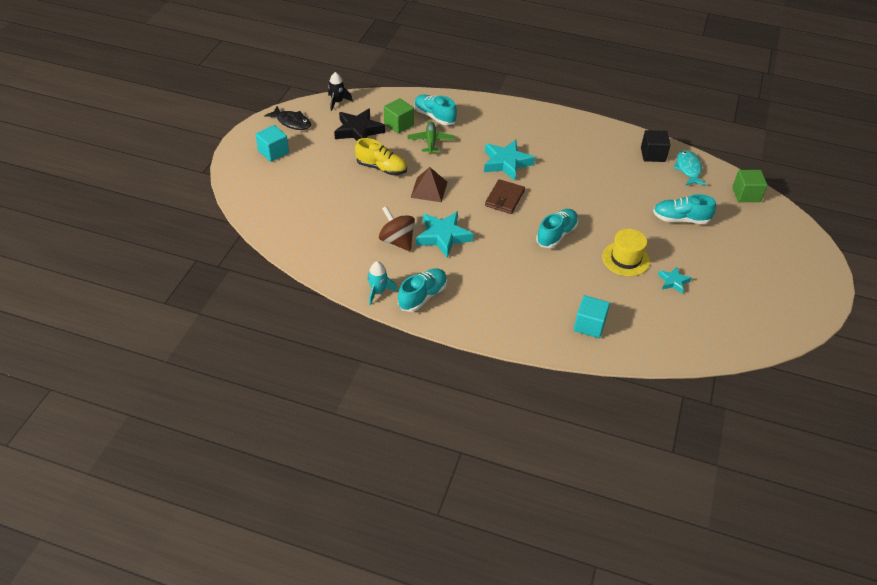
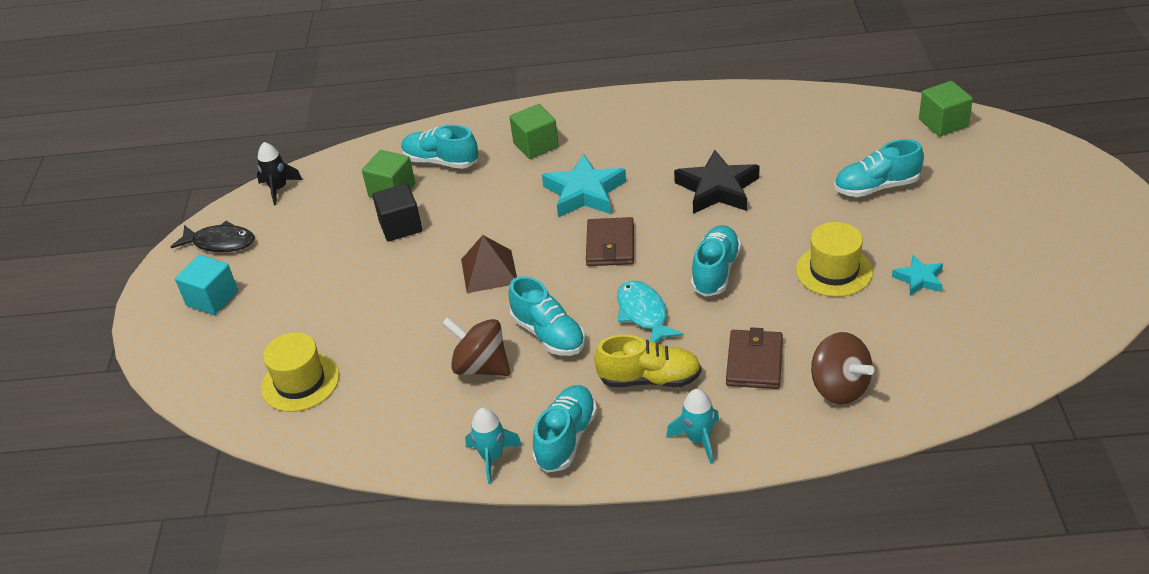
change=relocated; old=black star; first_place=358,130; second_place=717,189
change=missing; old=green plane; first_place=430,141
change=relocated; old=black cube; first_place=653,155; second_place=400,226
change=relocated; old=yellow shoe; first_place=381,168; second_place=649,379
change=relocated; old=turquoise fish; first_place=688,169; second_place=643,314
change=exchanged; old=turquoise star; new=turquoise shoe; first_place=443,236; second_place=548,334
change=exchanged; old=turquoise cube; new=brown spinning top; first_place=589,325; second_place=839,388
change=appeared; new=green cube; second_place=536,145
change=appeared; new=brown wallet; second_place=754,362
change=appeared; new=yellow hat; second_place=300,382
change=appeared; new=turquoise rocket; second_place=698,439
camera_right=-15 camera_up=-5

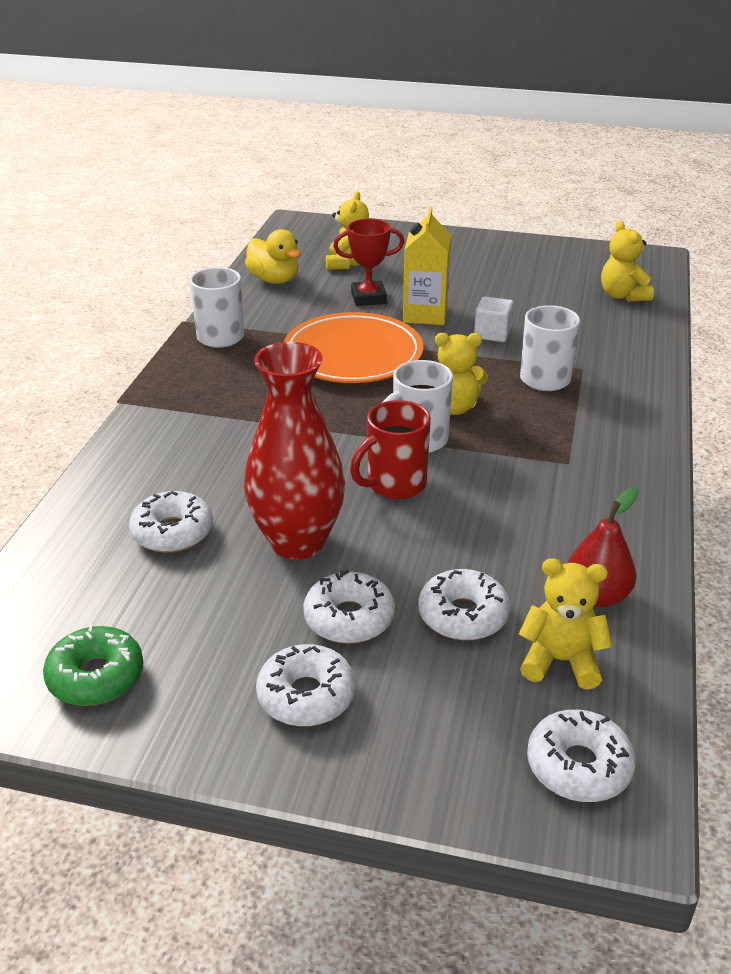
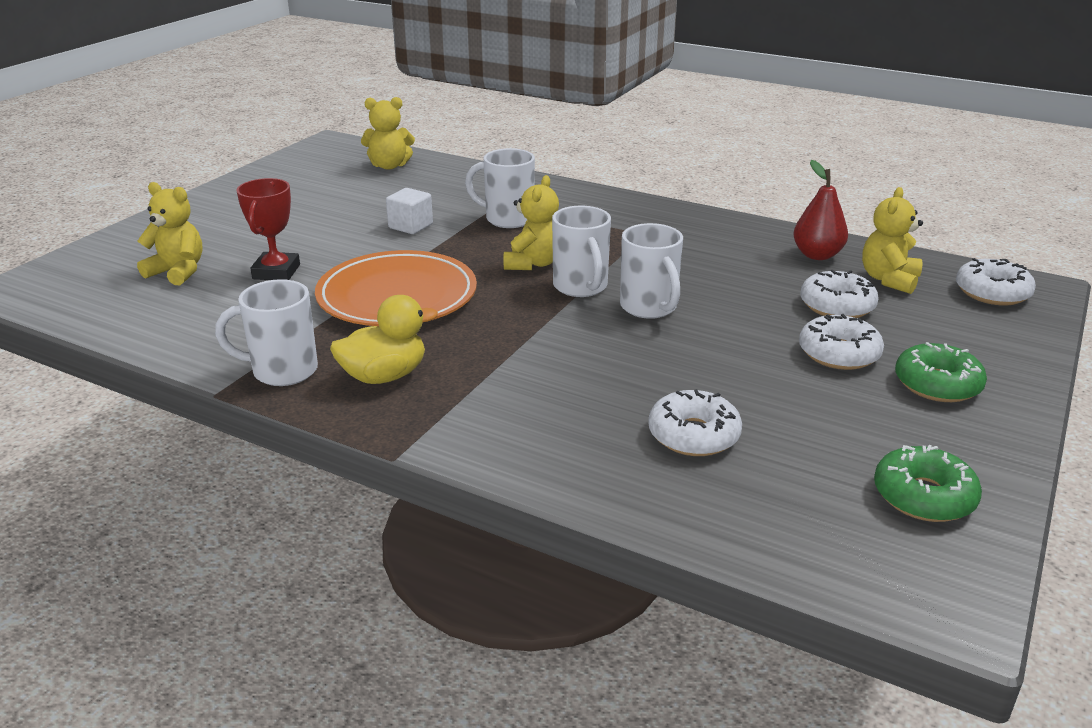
change=missing; old=yellow carton; first_place=425,314
change=relocated; old=yellow duck; first_place=274,280; second_place=384,376
change=missing; old=red vase; first_place=297,542
change=colour; old=red mug; new=white mug; first_place=394,485; second_place=649,308
change=colour; old=white donut; new=green donut; first_place=306,696; second_place=937,384
camera_right=-75 camera_up=-5

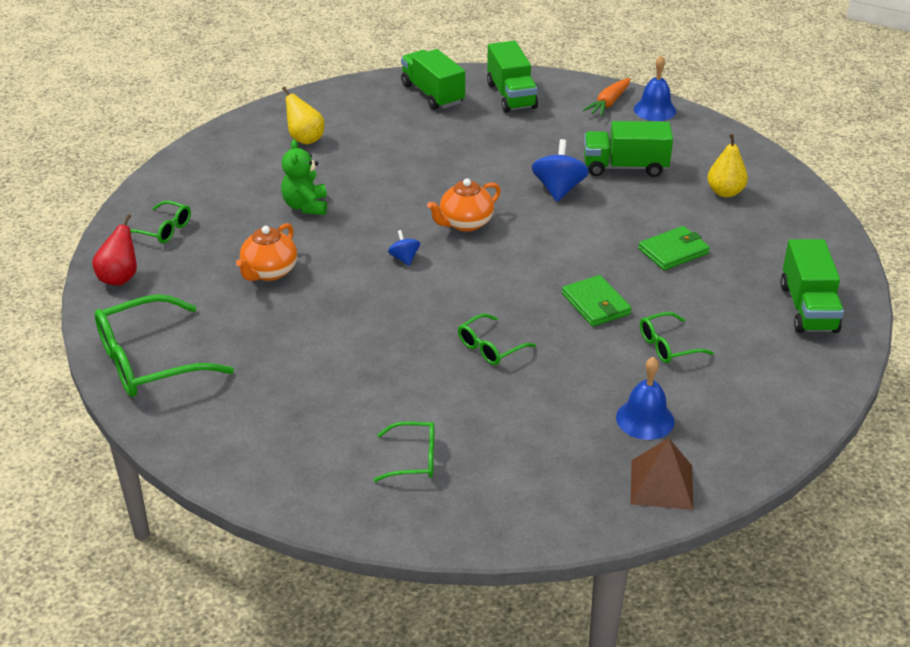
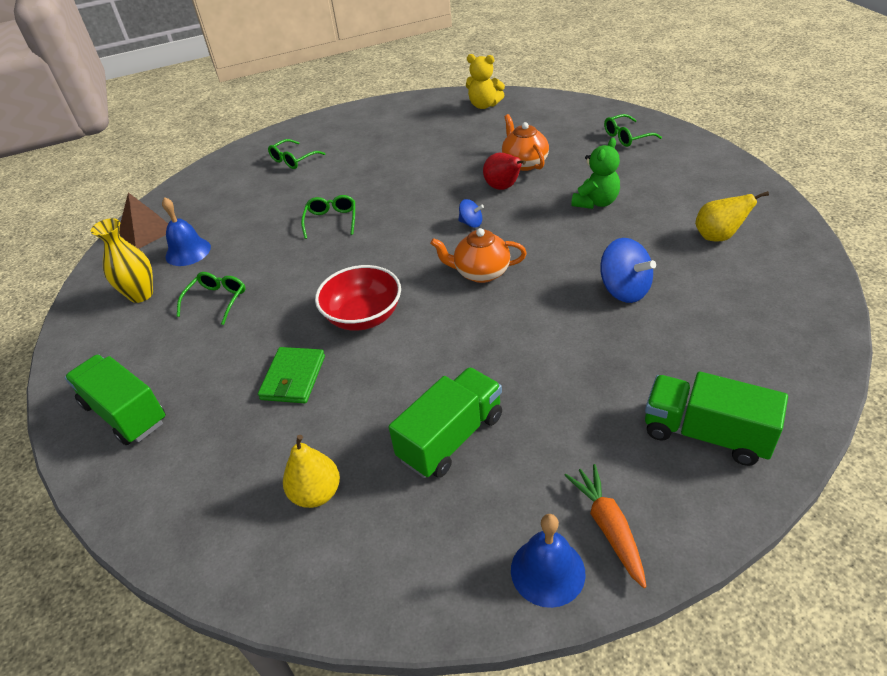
change=missing; old=green truck; first_place=432,94
change=relocated; old=blue spinning top; first_place=558,189; second_place=624,290
change=spun; old=green teddy bear; first_place=306,206; second_place=596,202; degrees=90
change=spun; old=orange teapot; first_place=465,223; second_place=481,272; degrees=-90
change=relocated; old=red pear; first_place=120,278; second_place=503,187
change=missing; old=green wallet; first_place=596,304
change=exchanged; old=green glasses; new=yellow teddy bear; first_place=149,361; second_place=484,105
change=appeared; new=yellow vase; second_place=141,294
change=appeared; new=red bowl; second_place=363,316
camera_right=135 camera_up=5

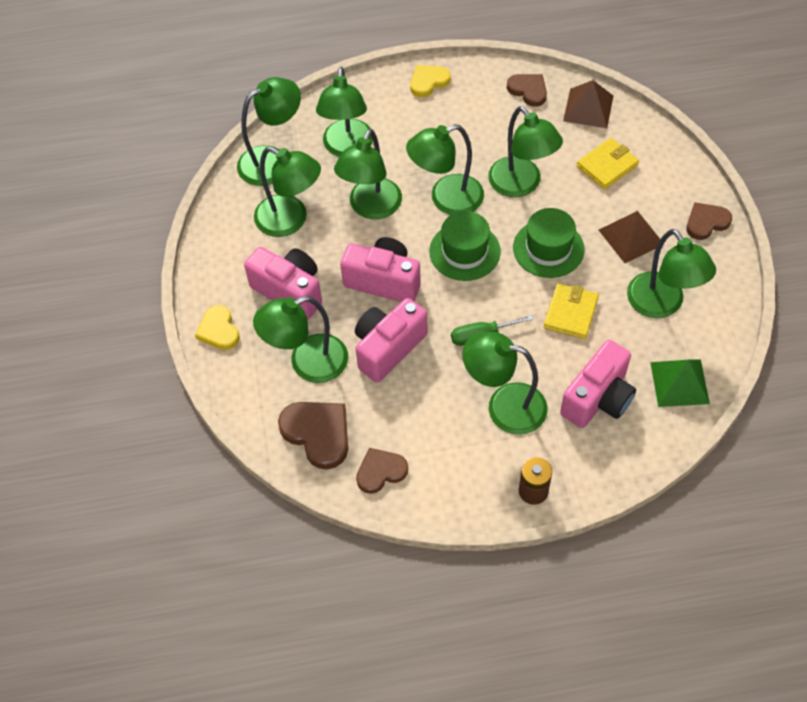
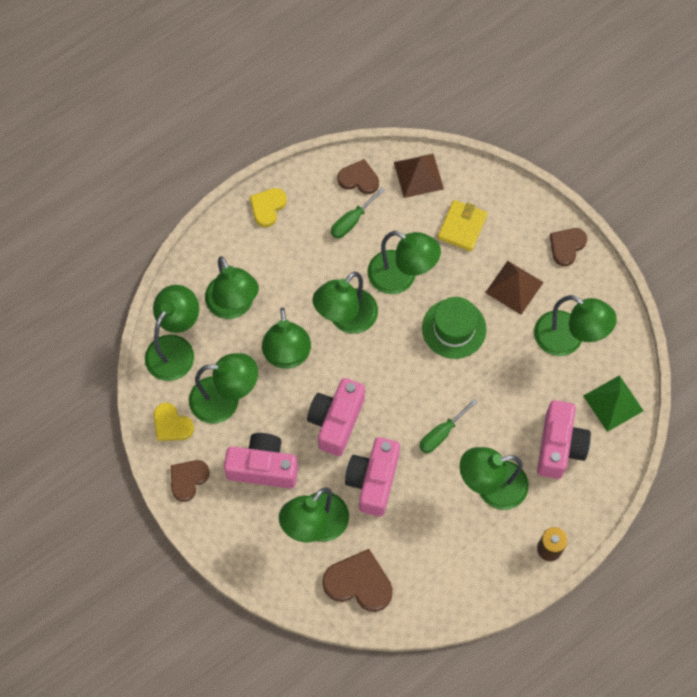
change=missing; old=green hat; first_place=464,251
change=spun; old=pink camera; first_place=383,281; second_place=336,421; degrees=-60
change=missing; old=yellow wallet; first_place=570,313
change=relocated; old=yellow heart; first_place=219,330; second_place=172,424
change=relocated; old=brown heart; first_place=380,471; second_place=188,479
change=appeared; new=green screwdriver; second_place=351,221
camera_right=-30 camera_up=10

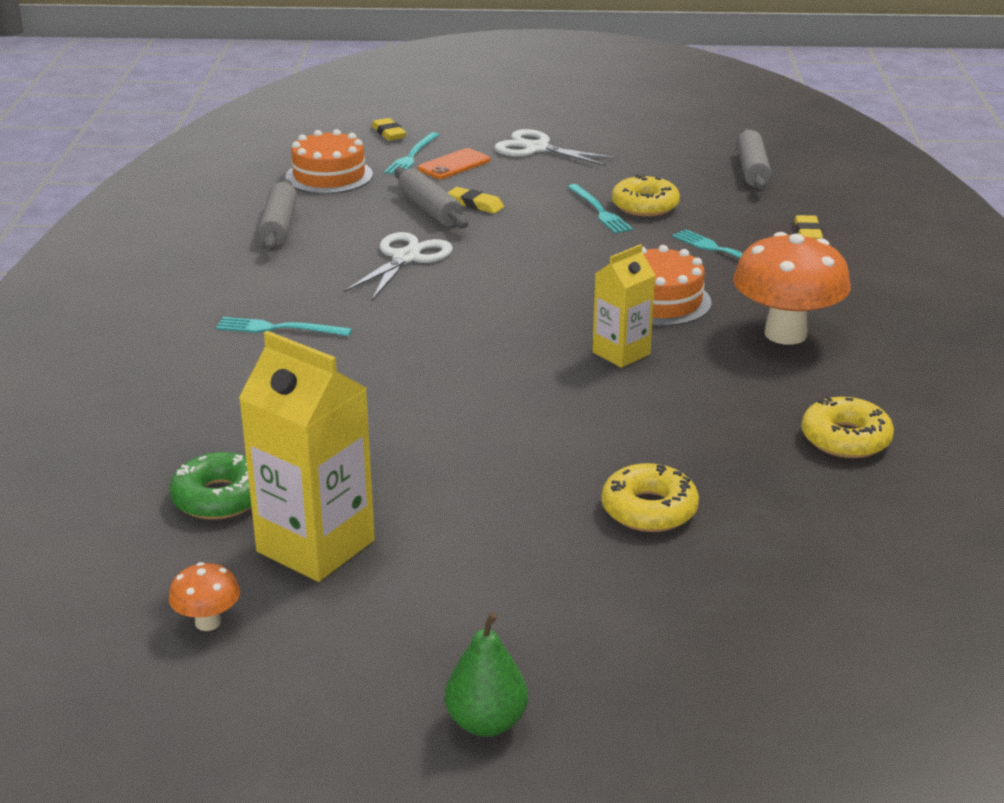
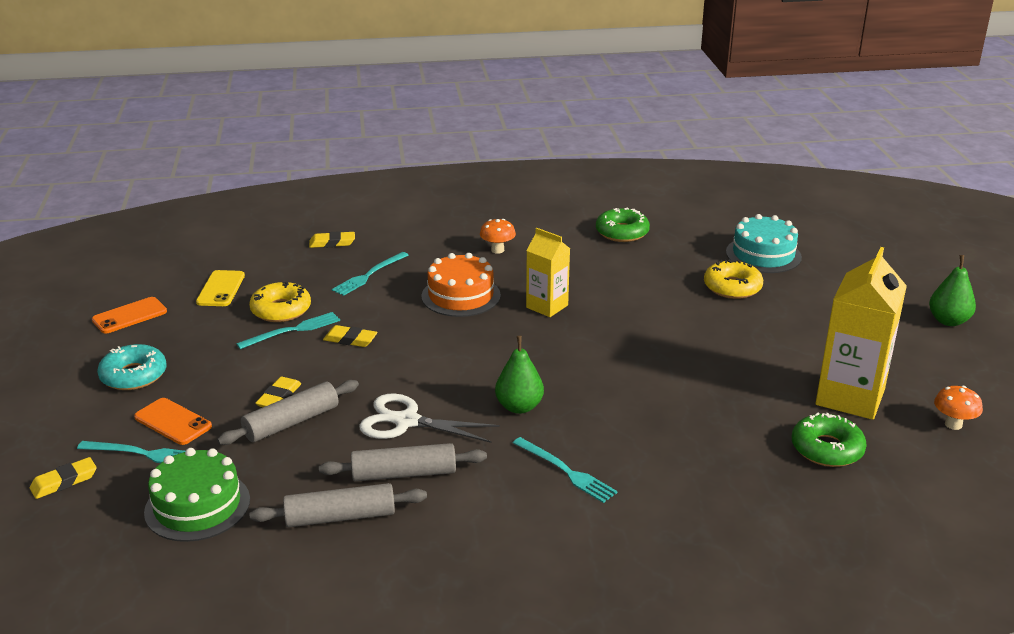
change=relocated; old=grey rolling pin; first_place=752,170; second_place=404,474
change=colour; old=orange cake; new=green cake; first_place=329,176; second_place=197,506
change=exchanged; old=white scissors; new=turquoise donut; first_place=536,149; second_place=133,375
change=size; old=orange mushroom; first_place=785,334; second_place=497,250; factor=0.46
change=spun; old=turquoise fork; first_place=279,328; second_place=565,471; degrees=-45
change=colour; old=yellow donut; new=green donut; first_place=845,439; second_place=622,232
change=appeared; new=turquoise cake; second_place=763,254
change=appeared; new=yellow phone; second_place=221,289
change=appeared; new=orange phone; second_place=130,316
change=appeared; new=yellow eraser; second_place=350,340
change=appeared; new=green pear; second_place=519,407
camera_right=-100 camera_up=0

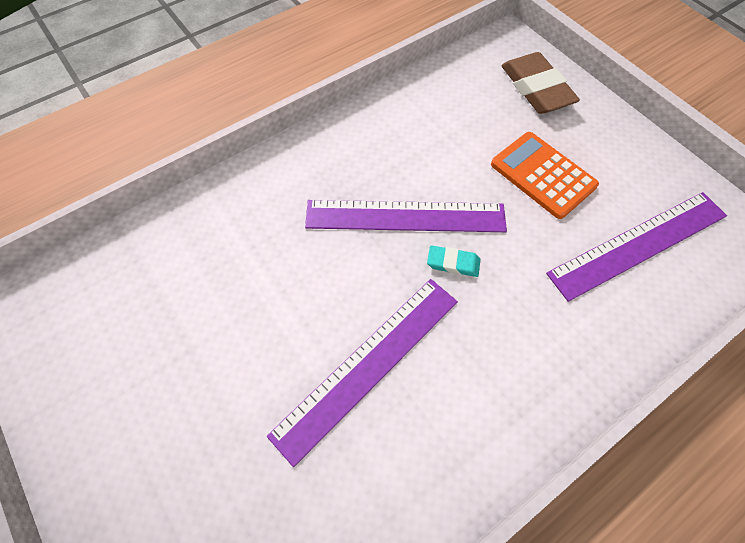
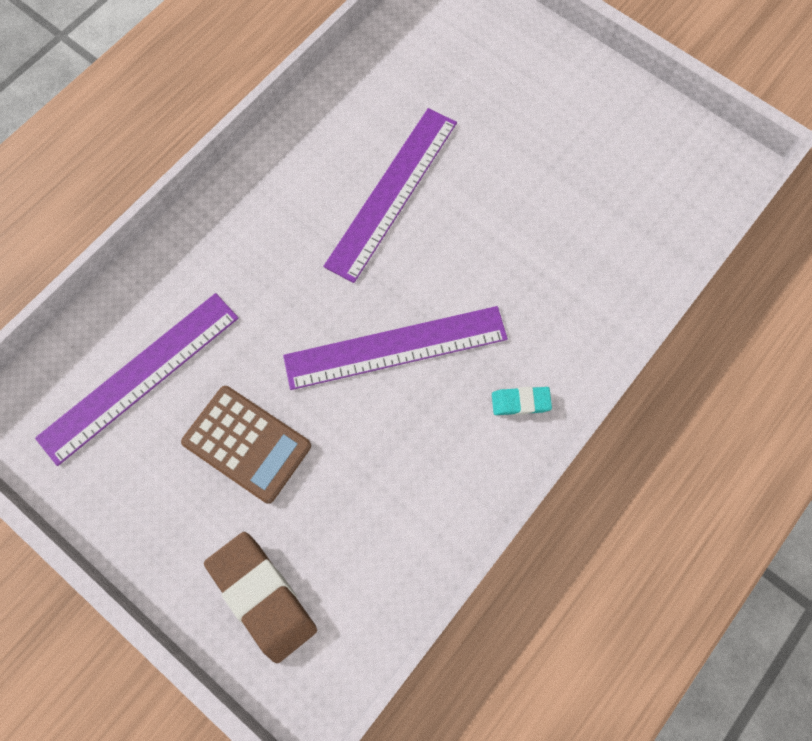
change=colour; old=orange calculator; new=brown calculator; first_place=542,175; second_place=247,444
change=relocated; old=turquoise eraser; first_place=453,263; second_place=520,402
camera_right=165 camera_up=10

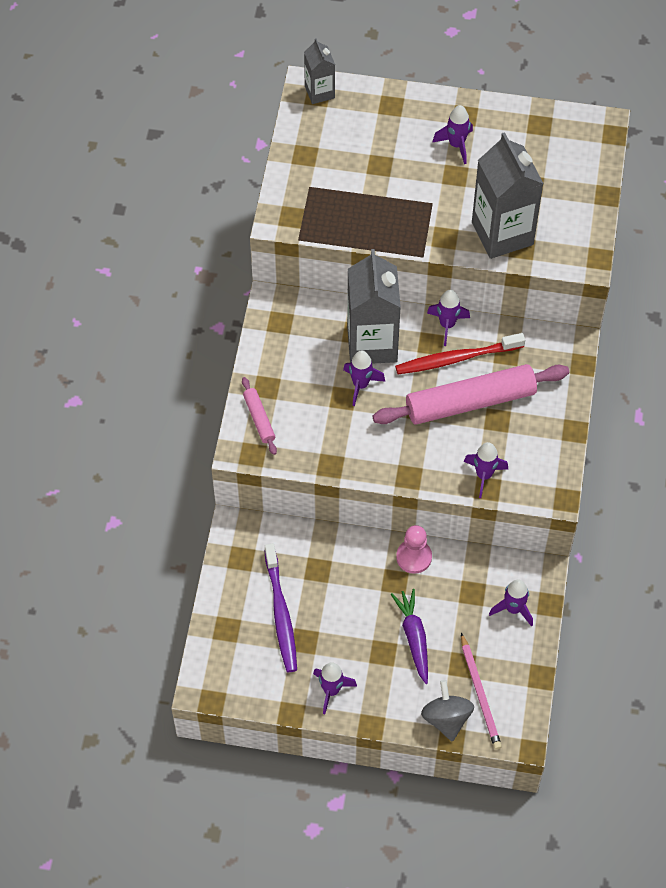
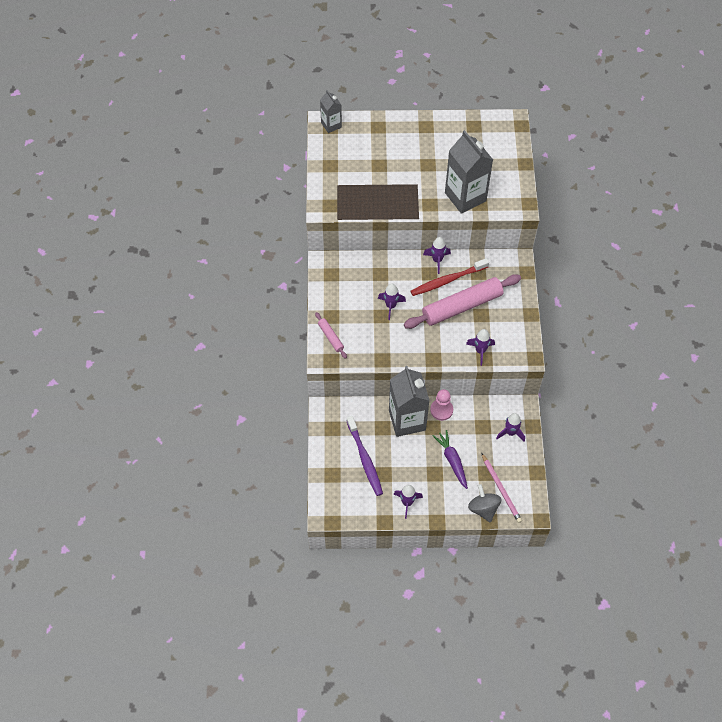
change=missing; old=purple rocket; first_place=456,145
change=relocated; old=grey carton; first_place=372,343; second_place=407,420
camera_right=-10 camera_up=0

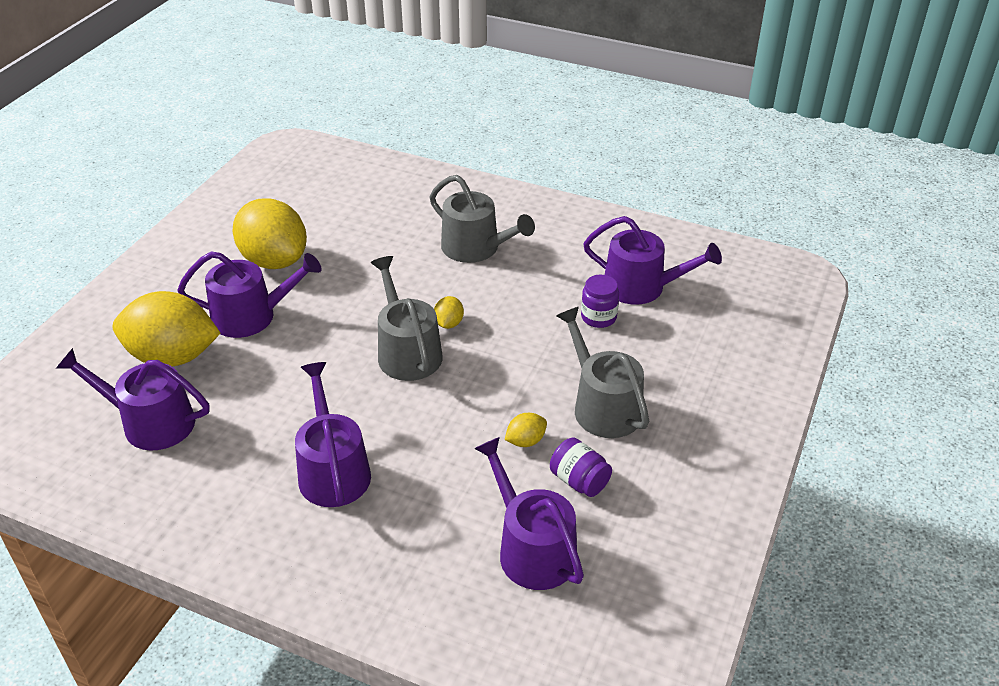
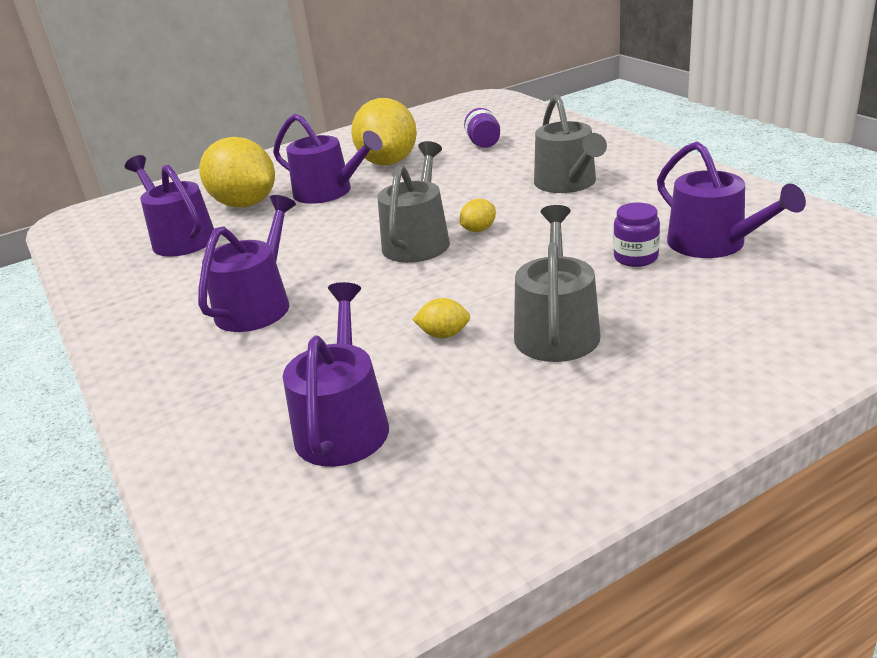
change=relocated; old=purple jar; first_place=579,481; second_place=483,143
camera_right=40 camera_up=-10

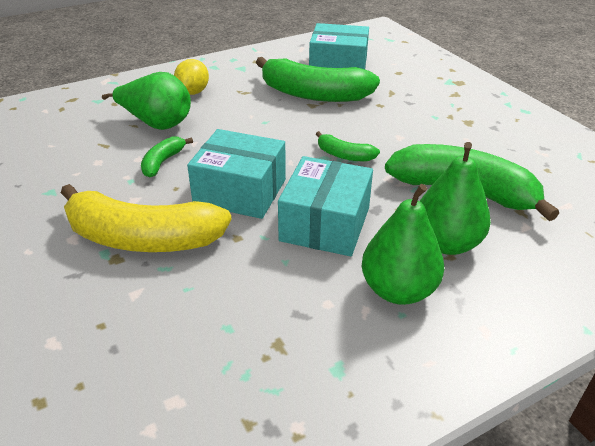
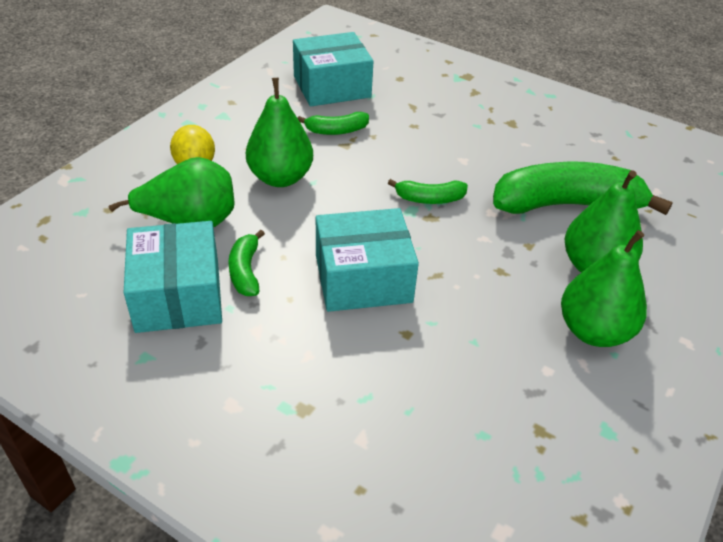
change=size; old=green banana; first_place=314,94; second_place=336,131; factor=0.46
change=relocated; old=turquoise box; first_place=325,224; second_place=178,295
change=missing; old=yellow banana; first_place=143,238
change=appeared; new=green pear; second_place=280,178
camera_right=-30 camera_up=5

